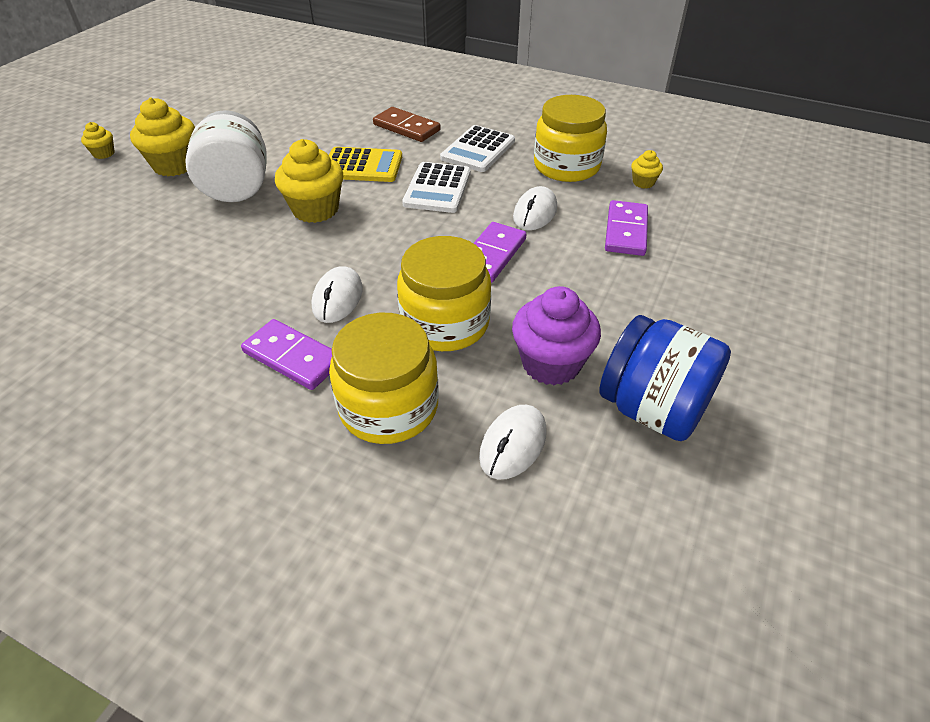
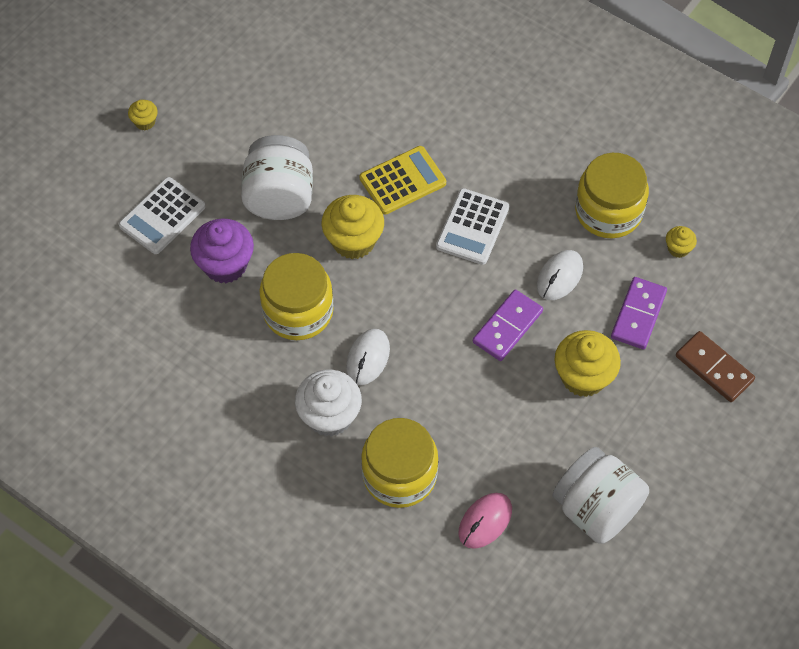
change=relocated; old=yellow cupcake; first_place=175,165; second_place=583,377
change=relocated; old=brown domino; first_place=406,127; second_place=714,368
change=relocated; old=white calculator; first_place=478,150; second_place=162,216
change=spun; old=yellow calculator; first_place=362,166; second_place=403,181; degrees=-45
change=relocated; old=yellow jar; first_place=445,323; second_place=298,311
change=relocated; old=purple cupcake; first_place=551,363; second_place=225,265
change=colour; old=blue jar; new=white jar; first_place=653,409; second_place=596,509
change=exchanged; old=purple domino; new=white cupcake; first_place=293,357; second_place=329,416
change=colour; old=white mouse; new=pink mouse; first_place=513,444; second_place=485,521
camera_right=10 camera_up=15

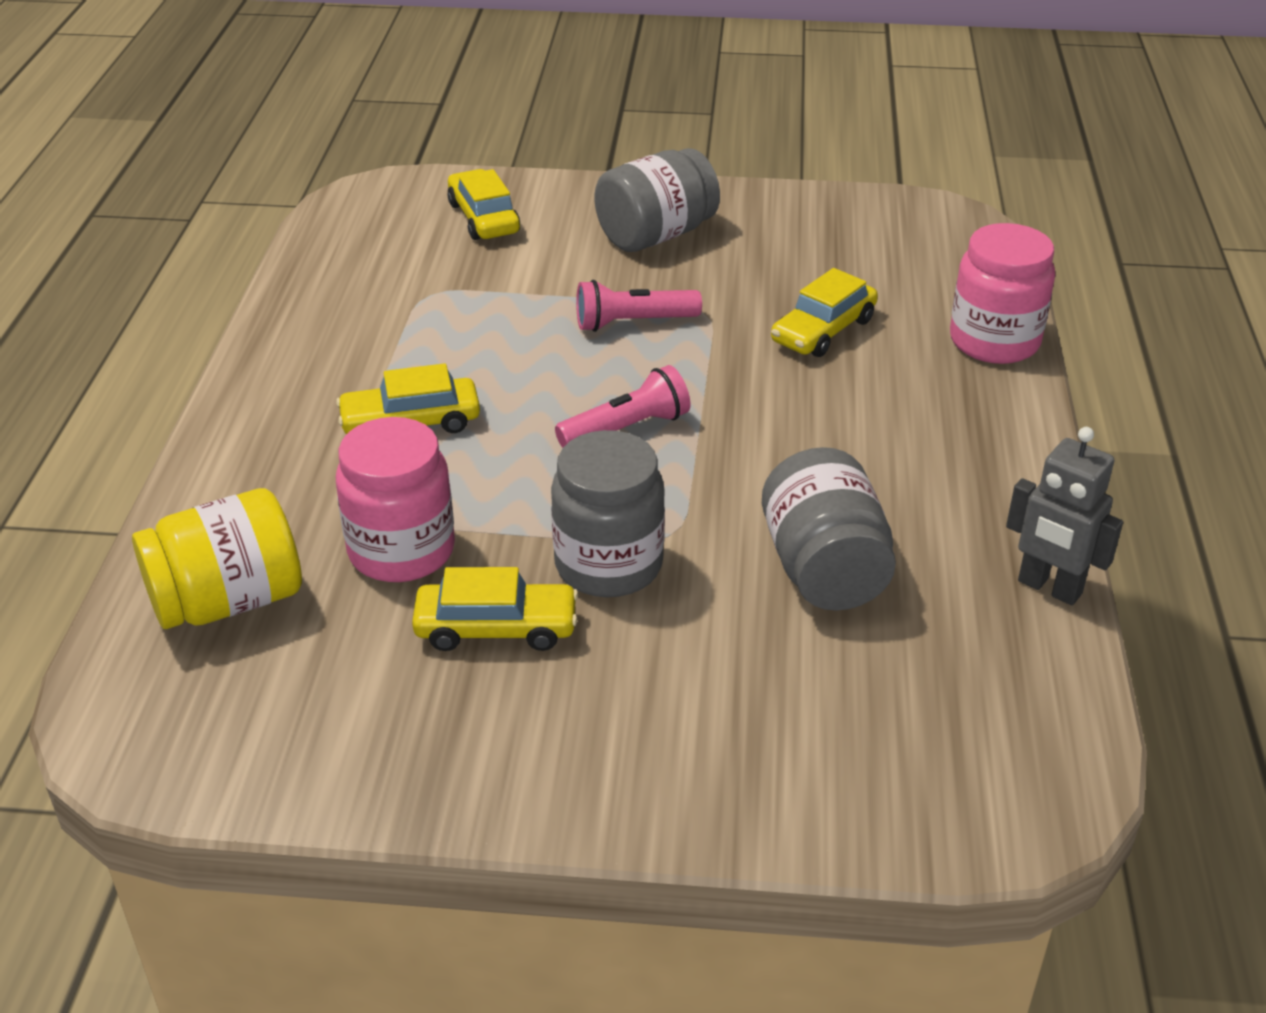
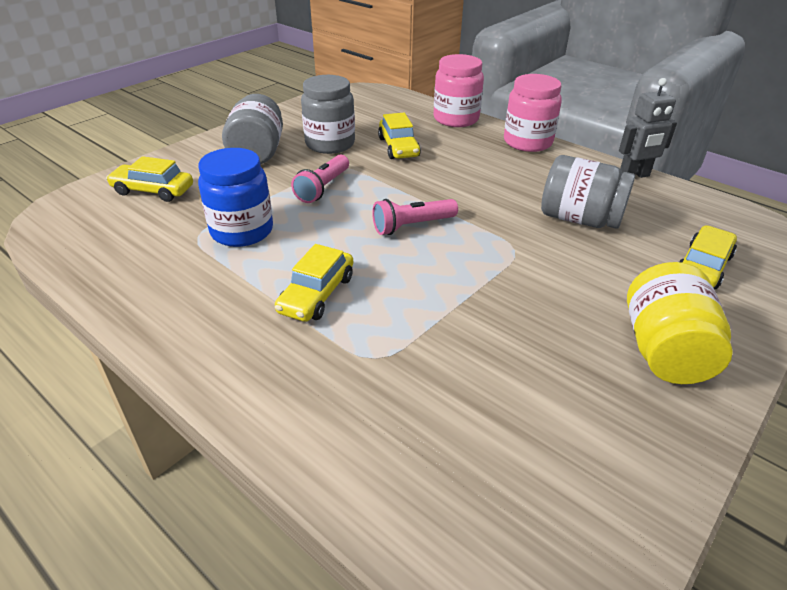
change=spun; old=pink flashlight; first_place=626,429; second_place=412,226; degrees=-120
change=relocated; old=pink jar; first_place=401,551; second_place=527,142
change=relocated; old=grey jar; first_place=608,565; second_place=330,144
change=relocated; old=yellow jar; first_place=228,601; second_place=664,350
change=relocated; old=yellow car; first_place=496,628; second_place=703,266
change=appeared; new=blue jar; second_place=242,231
camera_right=-55 camera_up=0

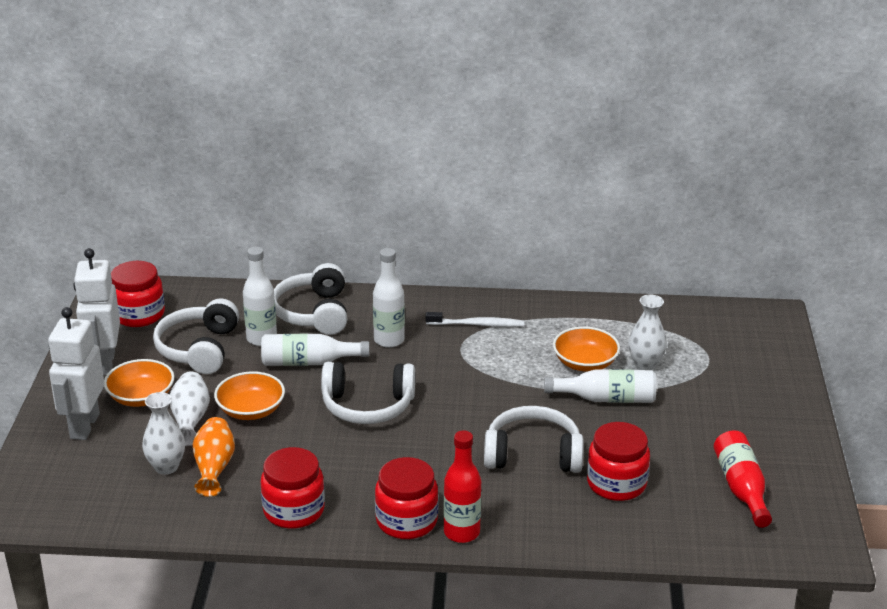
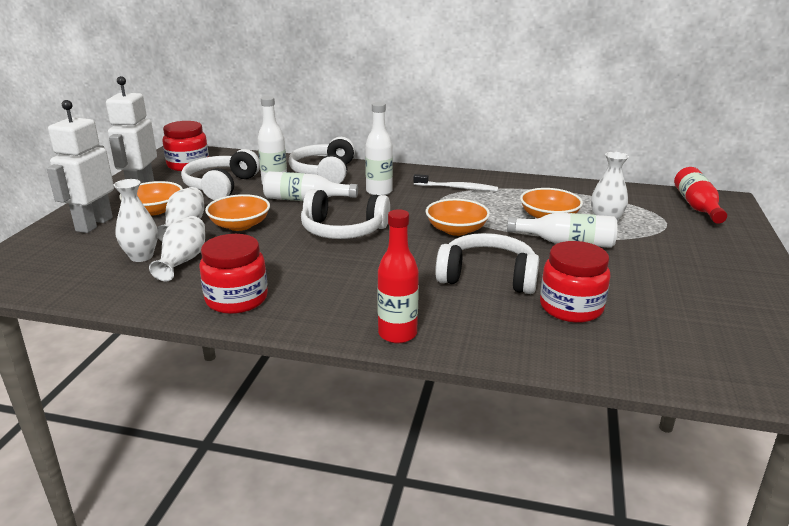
change=colour; old=orange vase; new=white vase; first_place=214,467; second_place=183,261
change=relocated; old=red bottle; first_place=741,488; second_place=697,206
change=missing; old=red jar; first_place=406,521
change=appeared; new=orange bowl; second_place=456,230
camera_right=10 camera_up=-5

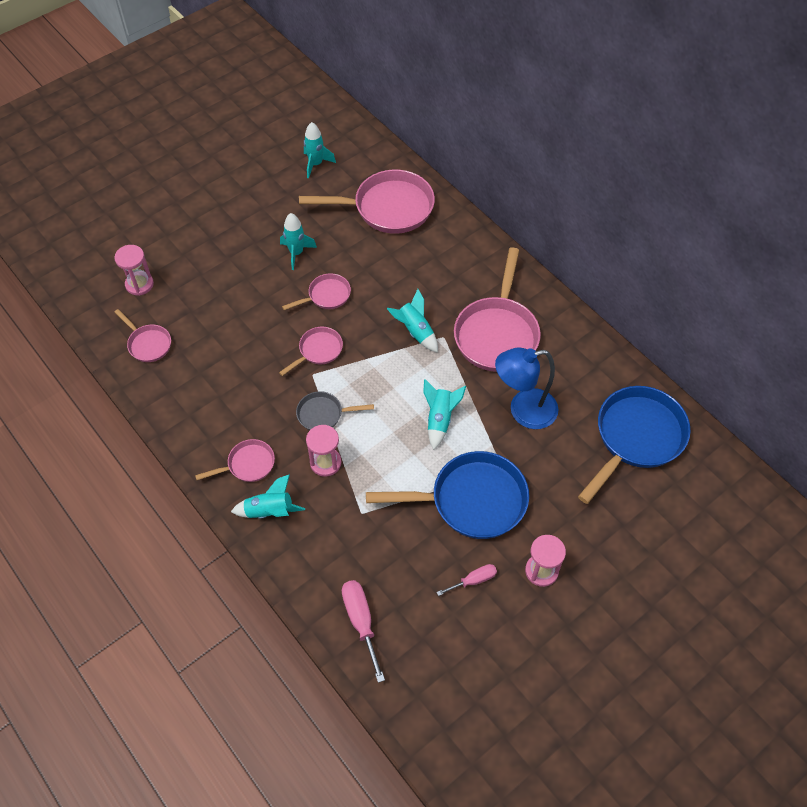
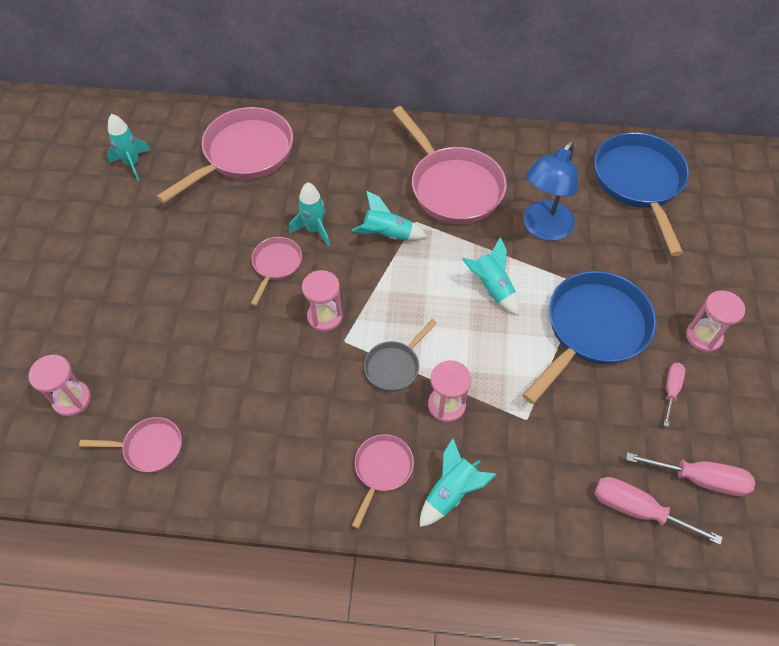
change=relocated; old=turquoise rocket; first_place=296,253; second_place=314,230
change=exchanged; old=pink pan; new=pink hourglass; first_place=318,350; second_place=325,316
change=appeared; new=pink screwdriver; second_place=700,479
camera_right=-45 camera_up=0

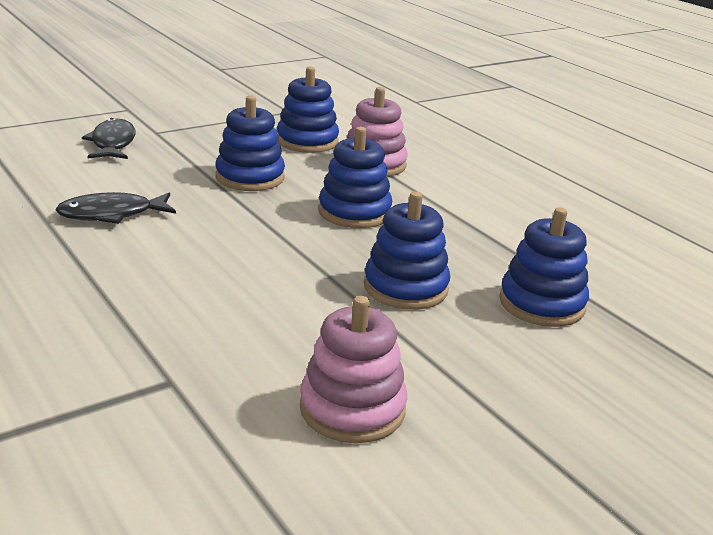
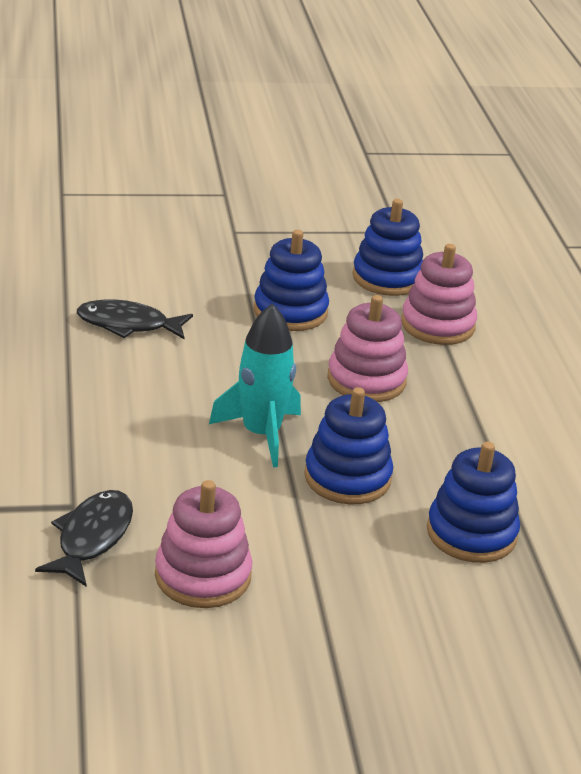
change=relocated; old=black fish; first_place=113,143; second_place=92,537
change=colour; old=blue stacking toy; new=pink stacking toy; first_place=354,212; second_place=366,380
change=appeared; new=turquoise rocket; second_place=261,434
camera_right=25 camera_up=5

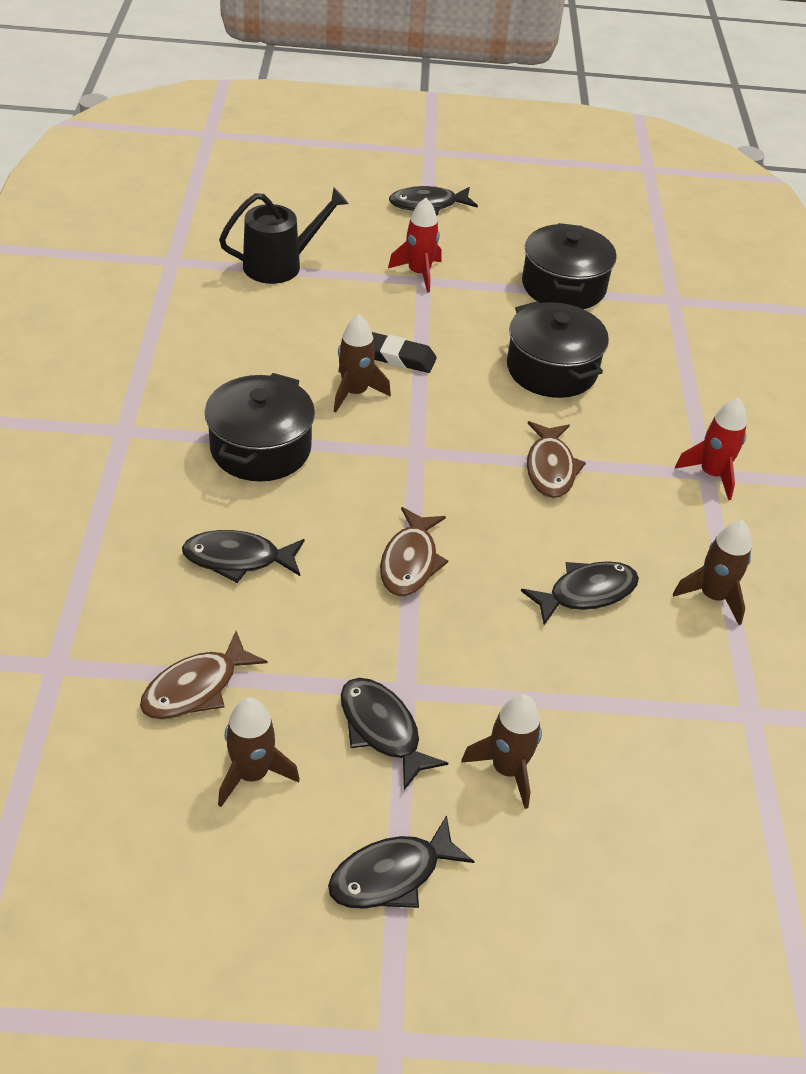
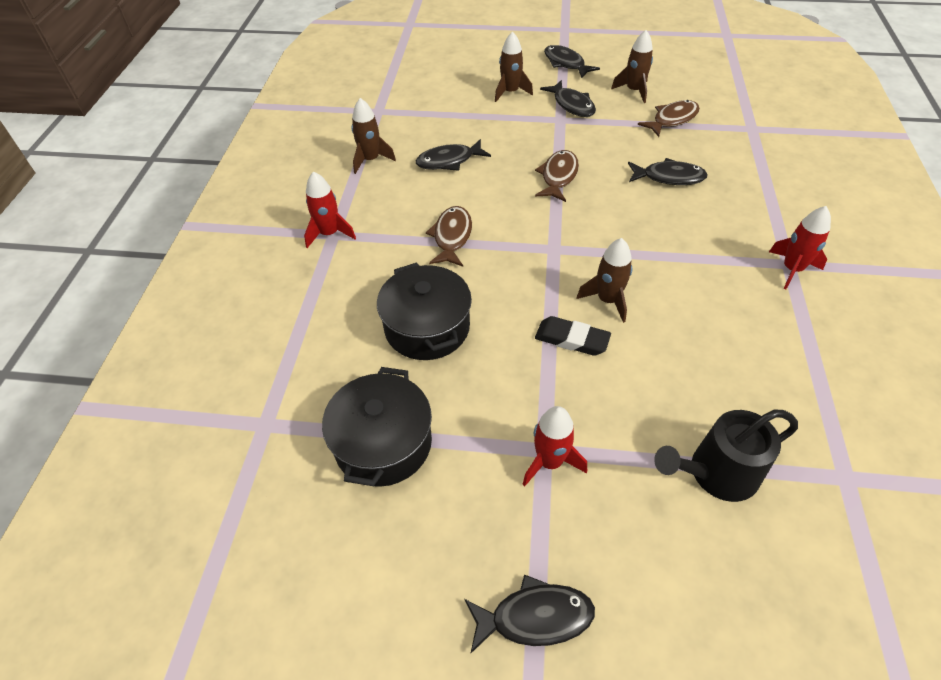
change=missing; old=black pot; first_place=260,448
change=spun; old=black fish; first_place=391,875; second_place=565,63; degrees=-105
change=appeared; new=red rocket; second_place=792,269
camera_right=-170 camera_up=5

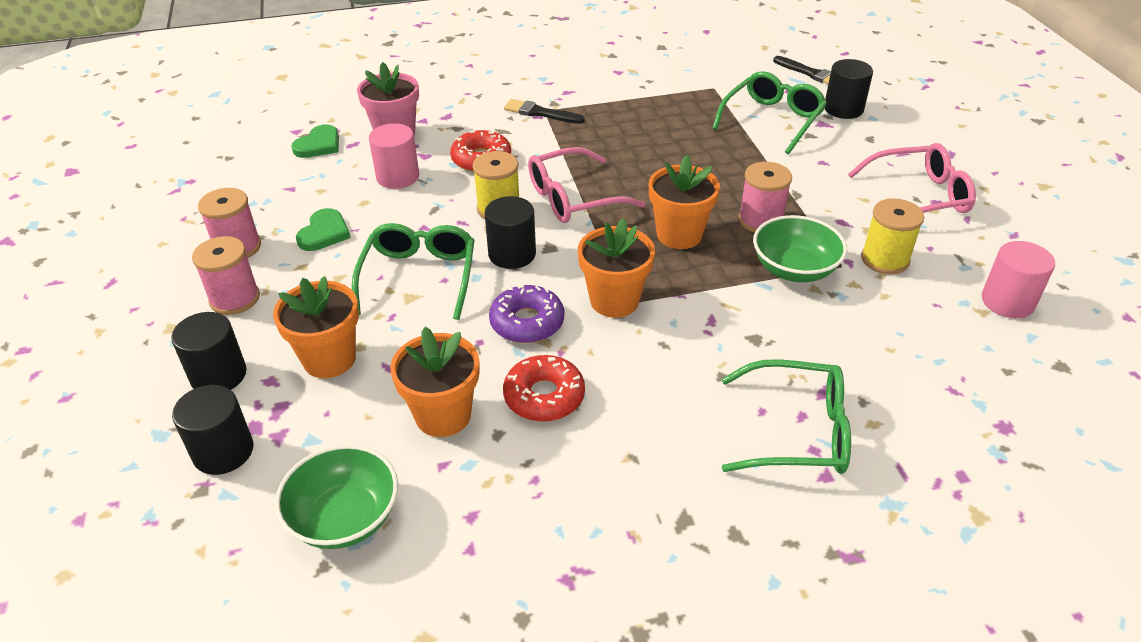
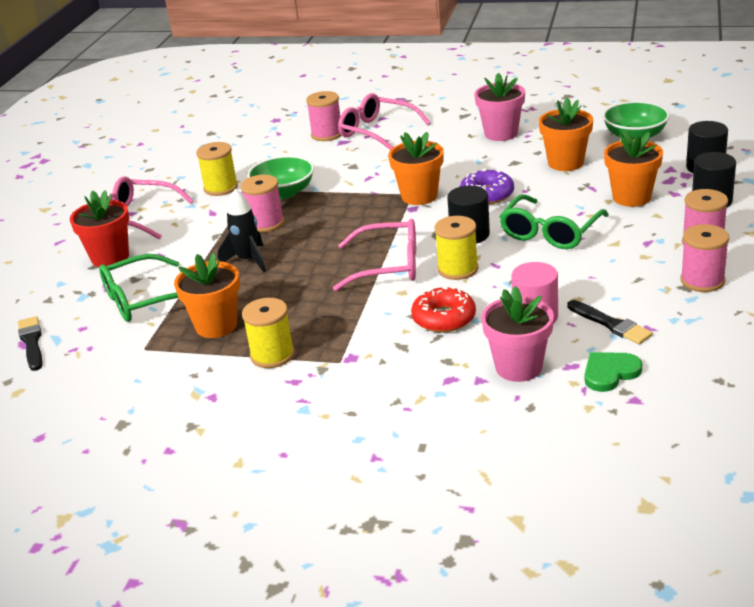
change=missing; old=black cylinder; first_place=843,109
change=relocated; old=black brush; first_place=540,113; second_place=611,324
change=relocated; old=orange flower pot; first_place=679,235; second_place=216,325
change=missing; old=green heart; first_place=324,233
change=missing; old=pink cylinder; first_place=1007,302
change=missing; old=red donut; first_place=544,396
change=colour; old=green glasses; new=pink glasses; first_place=798,431; second_place=376,131
change=appeared; new=pink flower pot; second_place=501,133
change=appeared; new=pink spool; second_place=327,134
change=appeared; new=black rocket; second_place=248,261
change=appeared; new=red flower pot; second_place=110,257
change=appeared; new=yellow spool; second_place=272,355
camera_right=-150 camera_up=-10

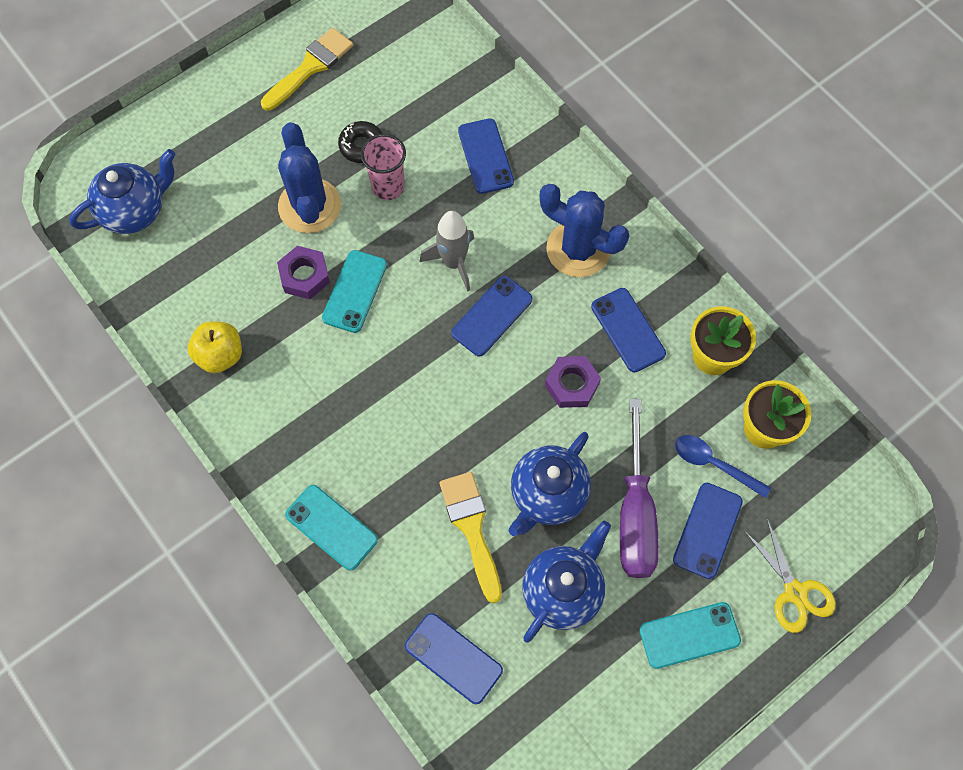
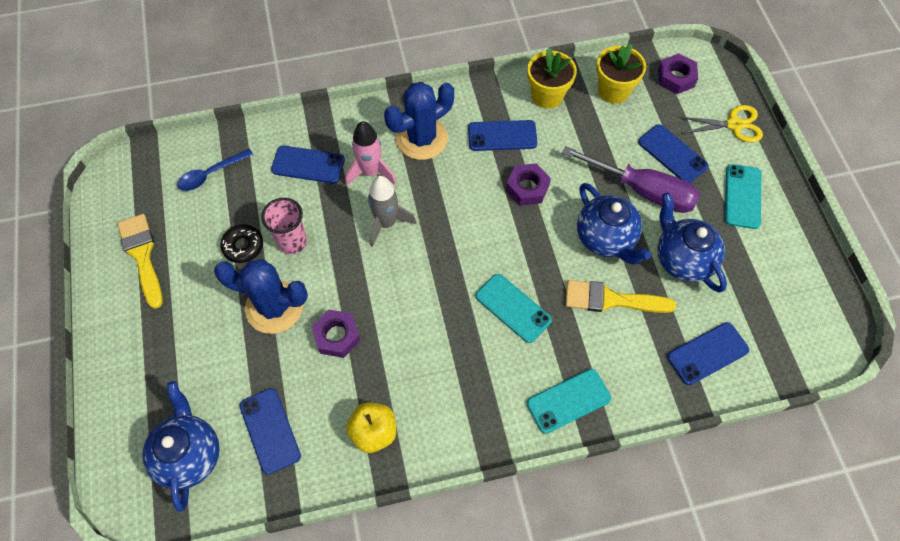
change=relocated; old=turquoise phone; first_place=355,291; second_place=513,308
change=relocated; old=blue phone; first_place=492,316; second_place=270,430
change=relocated; old=blue spoon; first_place=713,464; second_place=211,174
change=appeared; new=purple nut; second_place=676,78
change=appeared; new=pink rocket; second_place=371,172
camera_right=-65 camera_up=-5

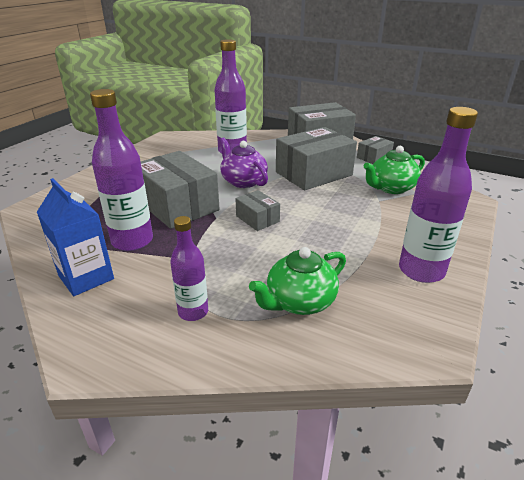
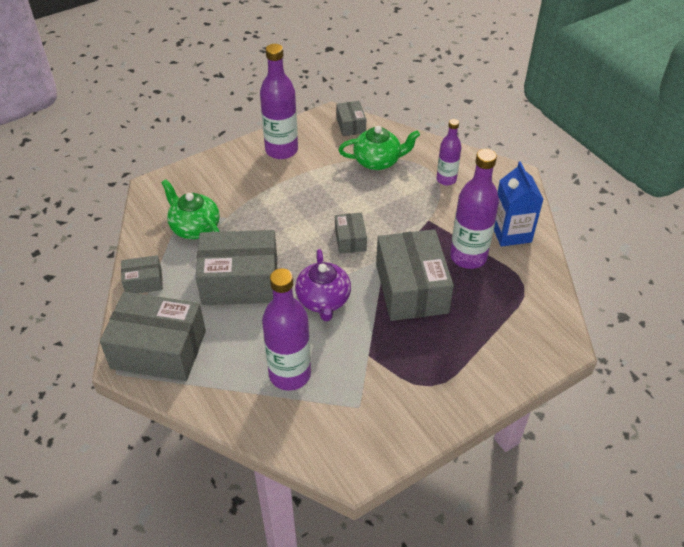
change=spun; old=green teapot; first_place=391,188; second_place=194,227; degrees=-135
change=appeared; new=grey box; second_place=351,125
camera_right=-150 camera_up=15

